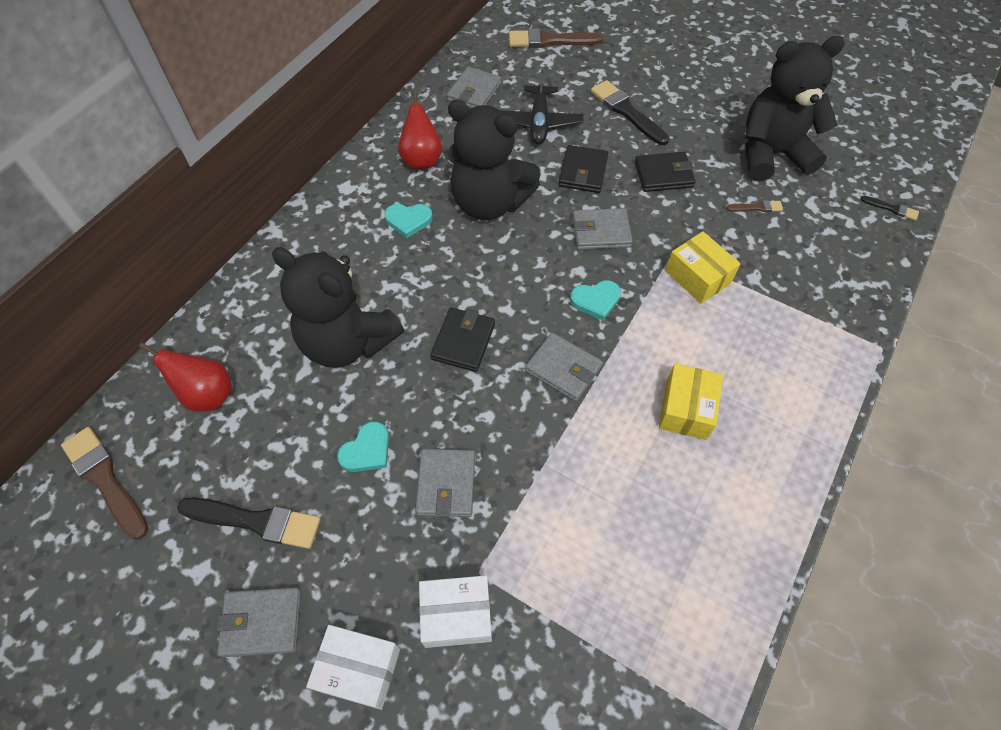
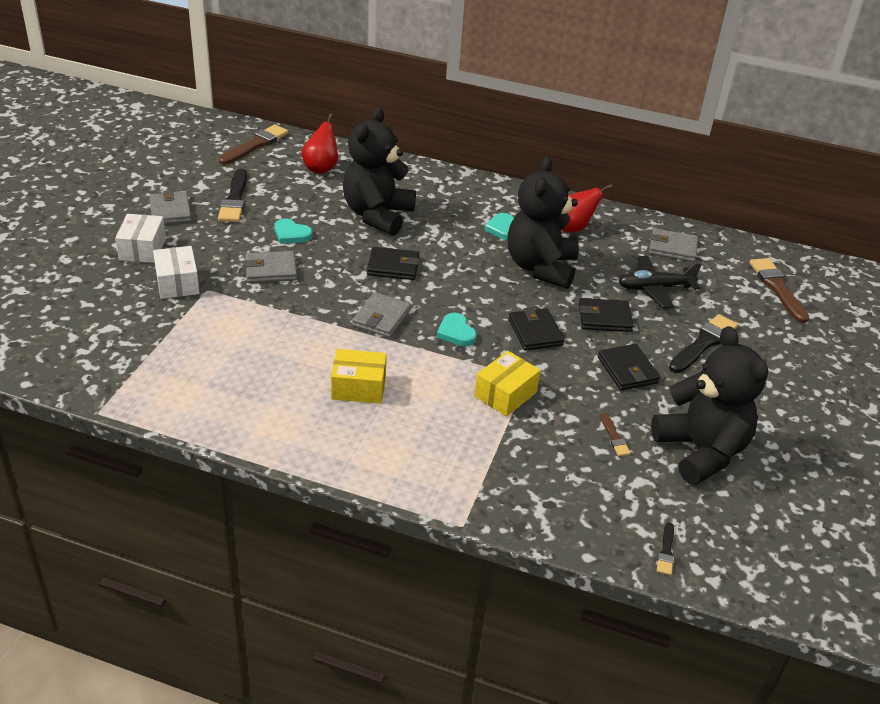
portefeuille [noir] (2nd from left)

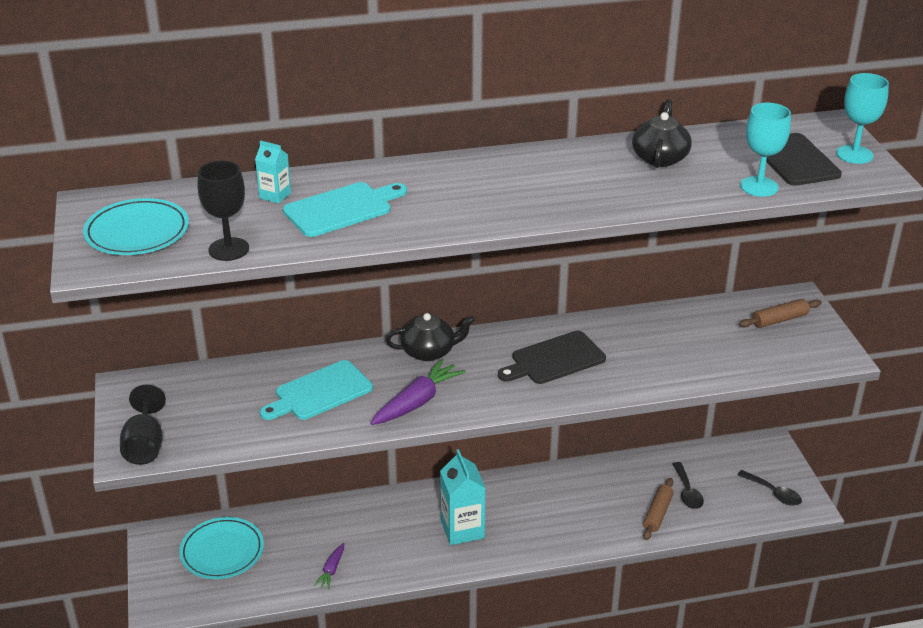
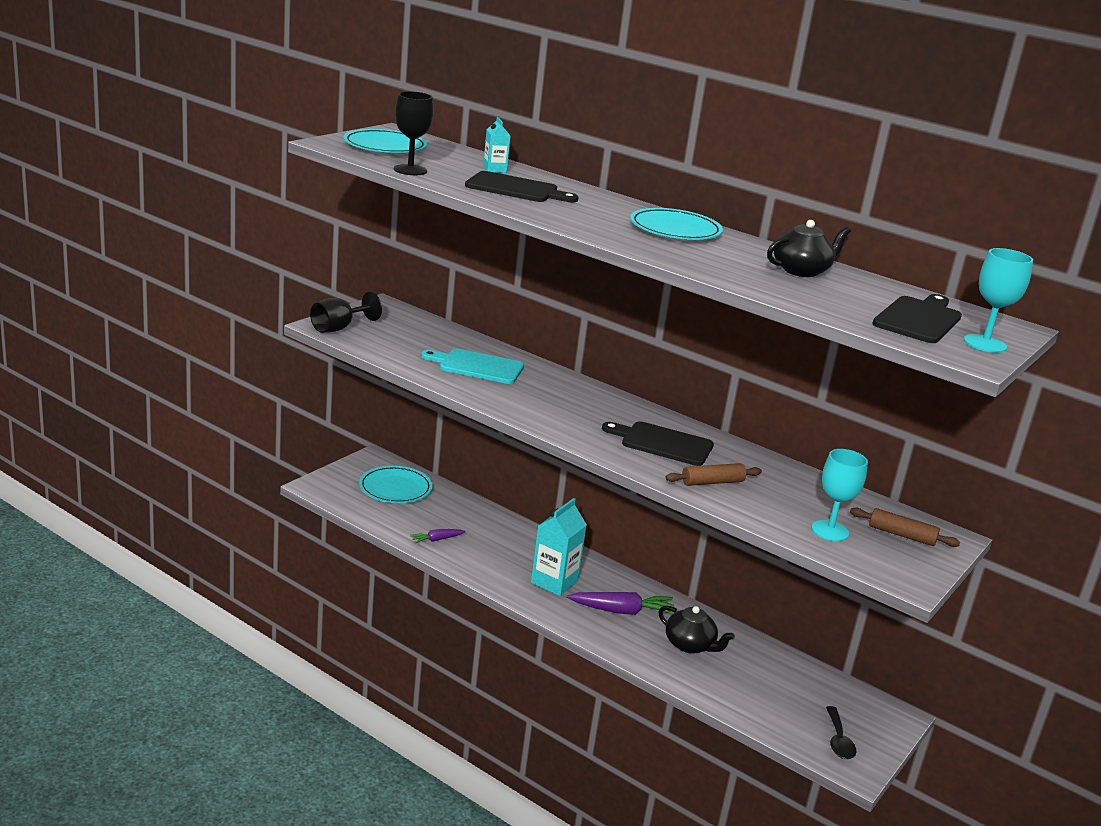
cuillère [noir] (1st from left in the first image); assiette [turquoise] (3rd from left); carotte [violet] (2nd from left); théière [noir] (1st from left); rouleau à pâtisserie [marron] (1st from left); verre à pied [turquoise] (1st from left); planche à découper [noir] (1st from left)

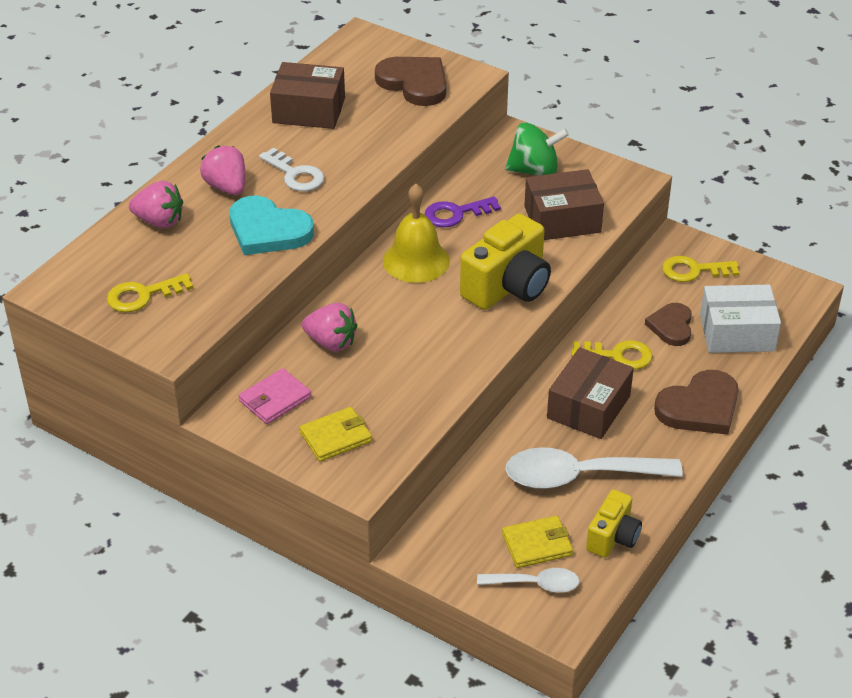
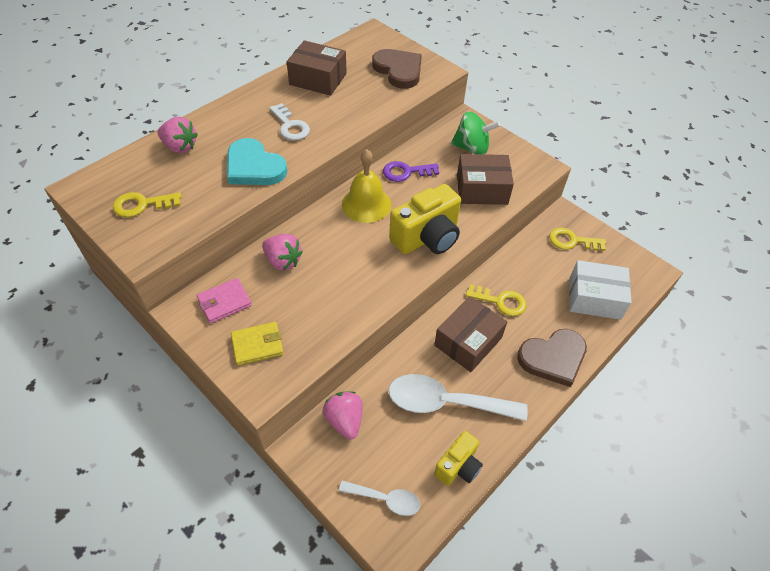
portefeuille [jaune] (2nd from left in the first image); cœur [marron] (2nd from left in the first image); fraise [rose] (3rd from left)

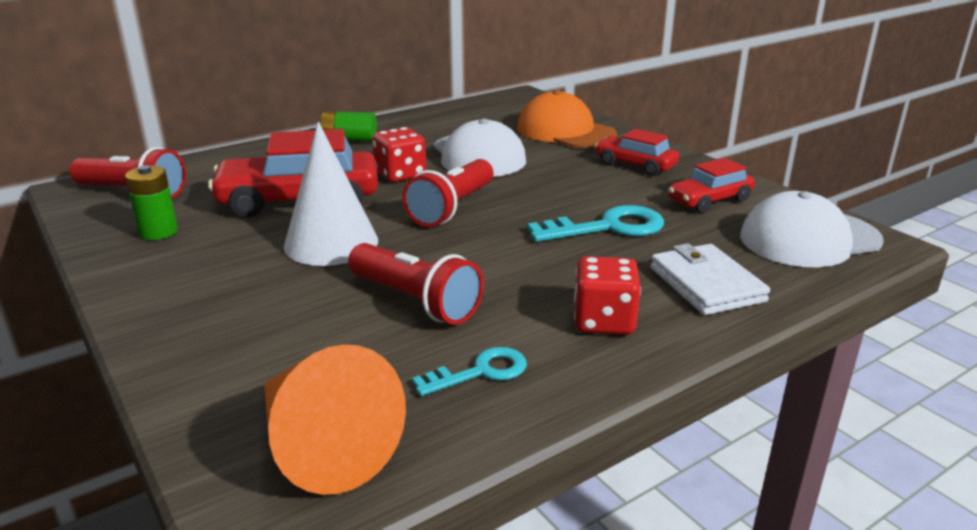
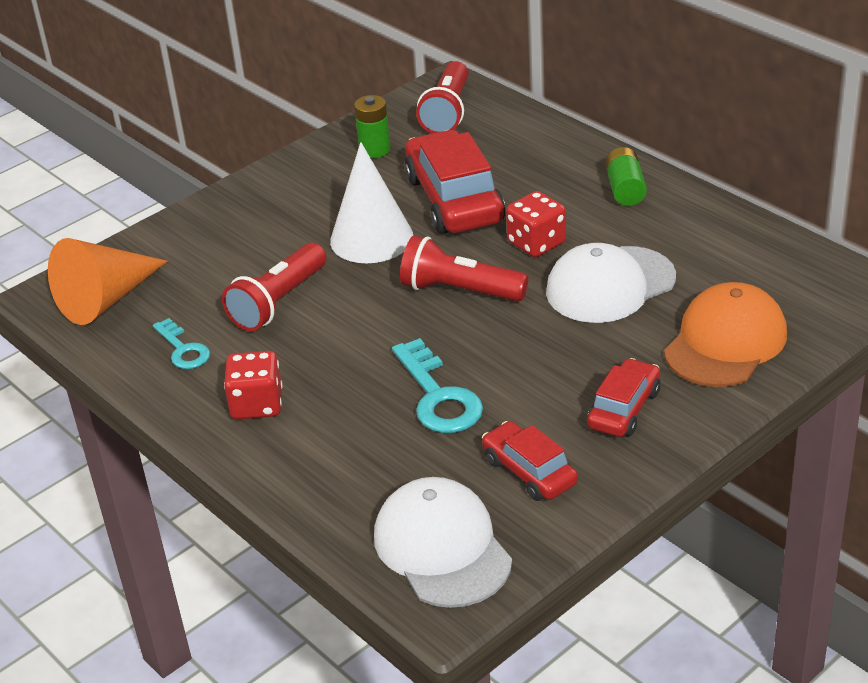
portefeuille [blanc]

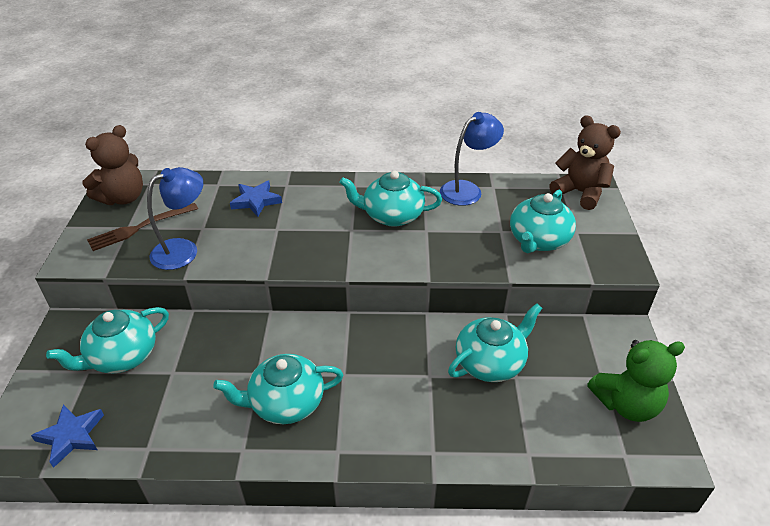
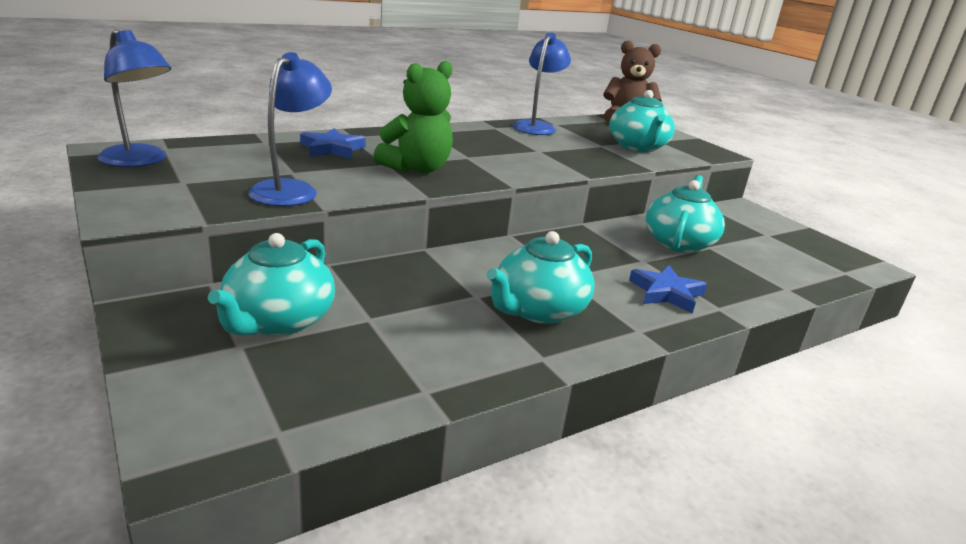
fourchette [marron]; théière [turquoise] (3rd from left in the first image); étoile [bleu] (2nd from left); ours en peluche [vert]; lampe [bleu] (1st from left)

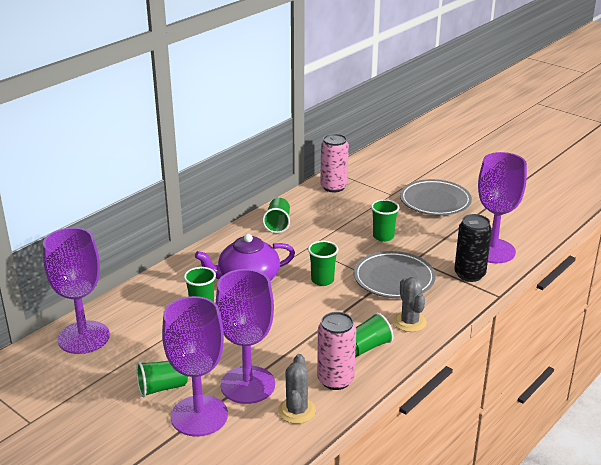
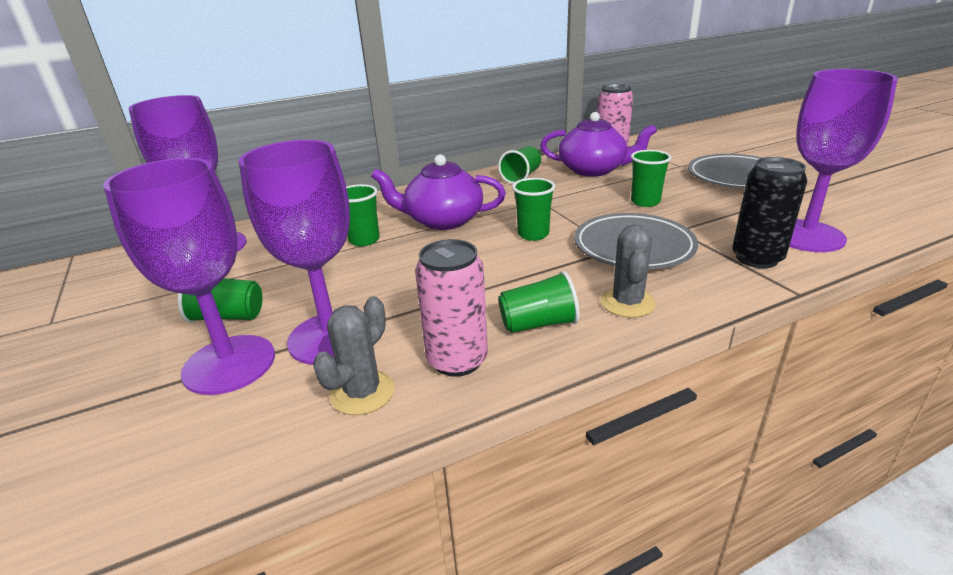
théière [violet] (2nd from left)

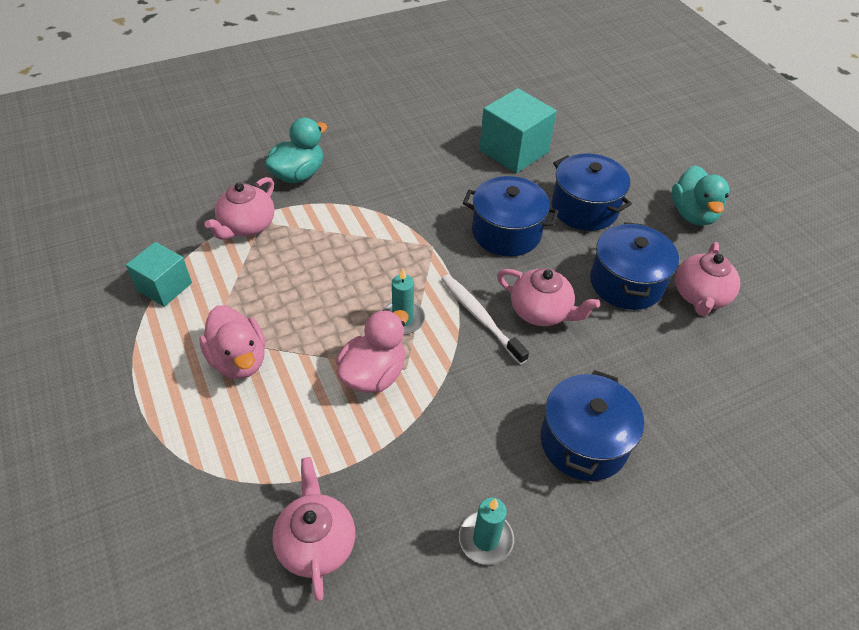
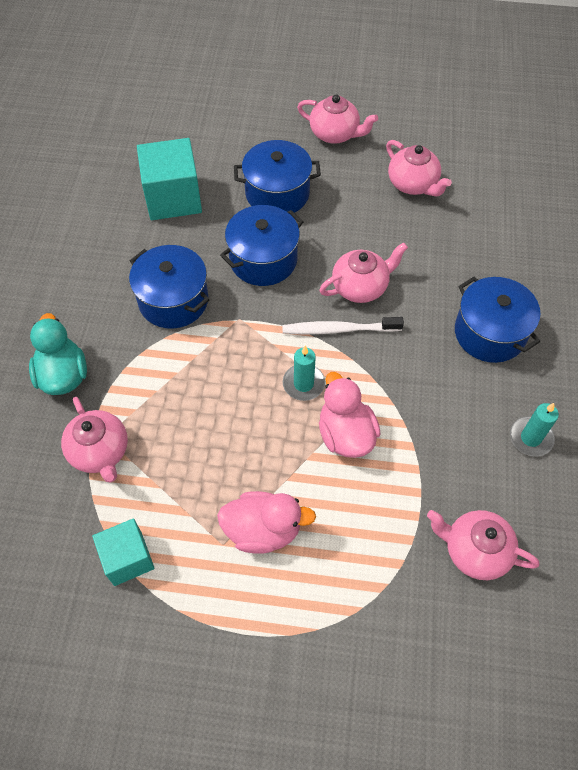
marmite [bleu] (1st from left); théière [rose] (2nd from left)

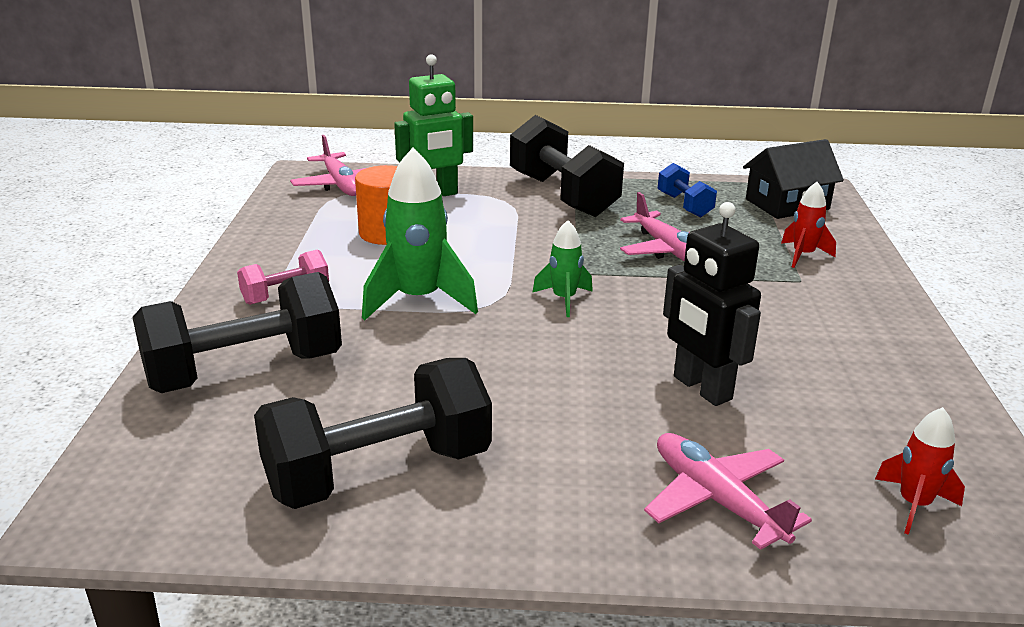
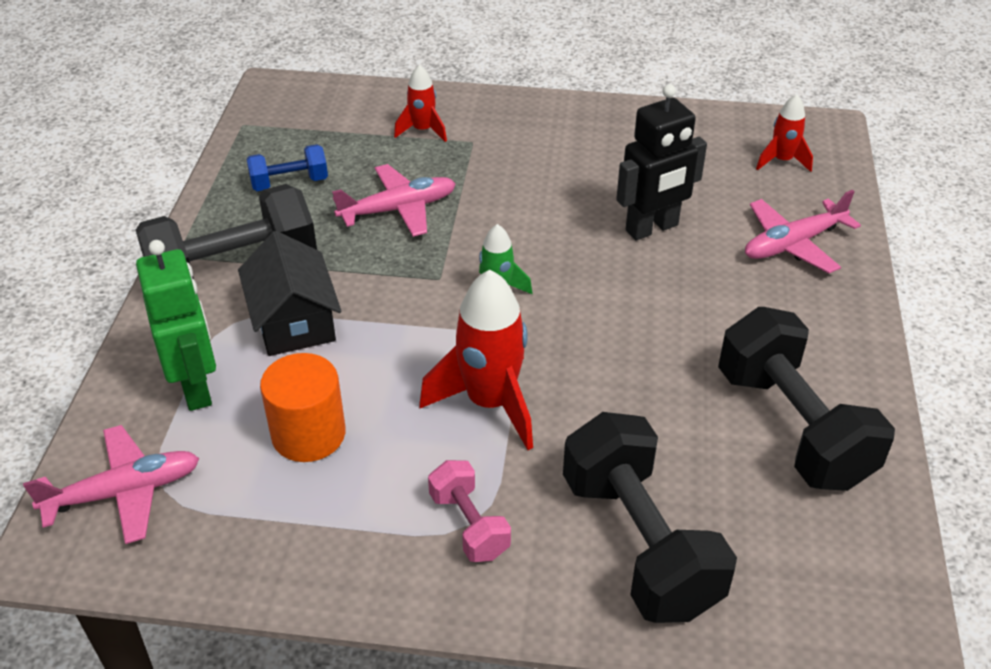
maison [noir]; fusée [rouge] (2nd from left)

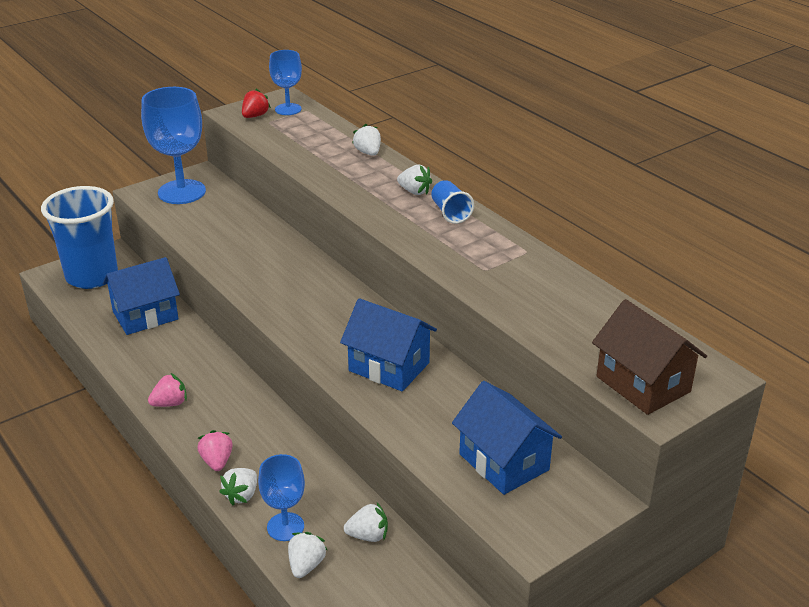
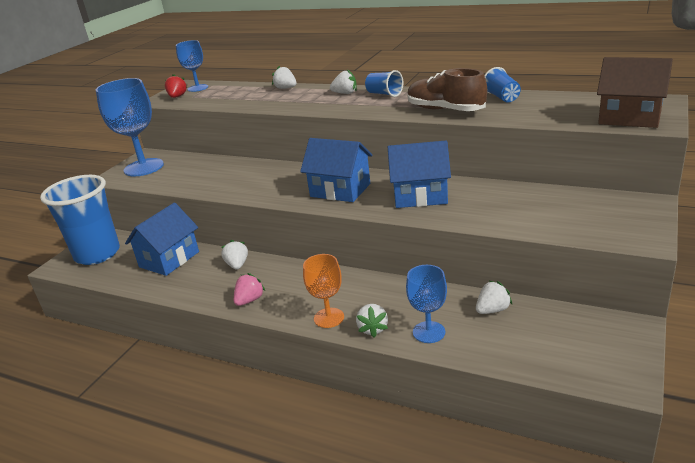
chaussure [marron]; gobelet [bleu] (3rd from left); fraise [blanc] (1st from left); maison [bleu] (2nd from left); verre à pied [orange]

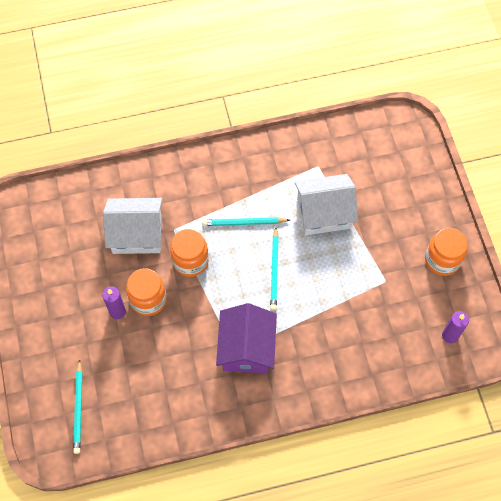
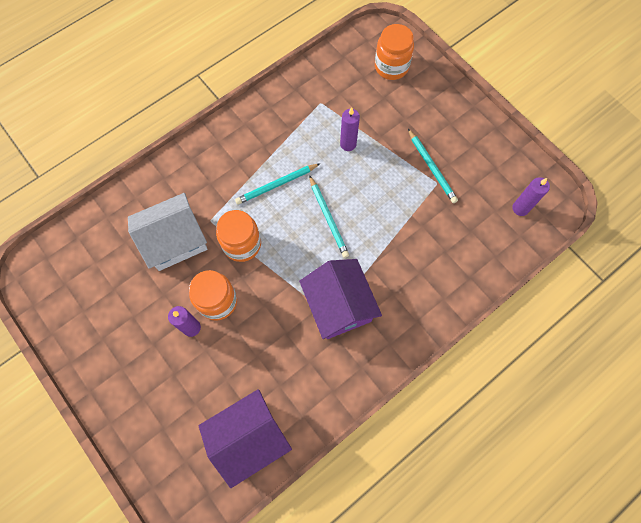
maison [violet] (1st from left); crayon [turquoise] (3rd from left); bocal [orange] (3rd from left); bougie [violet] (2nd from left)

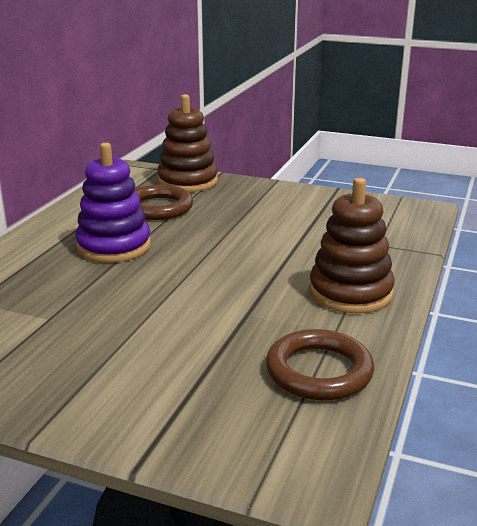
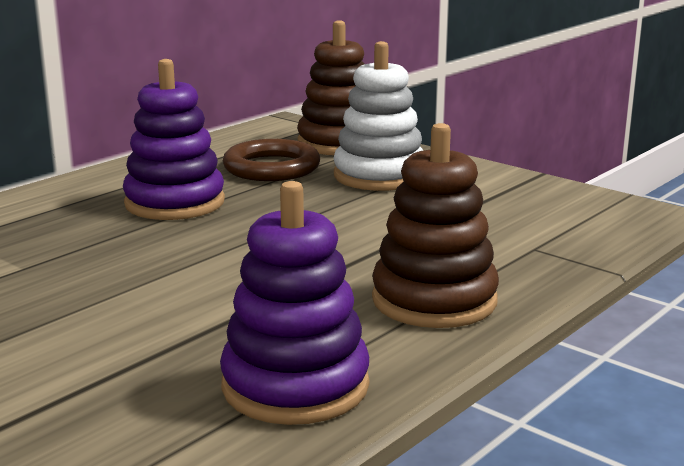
jouet à empiler [blanc]; jouet à empiler [violet] (2nd from left)

